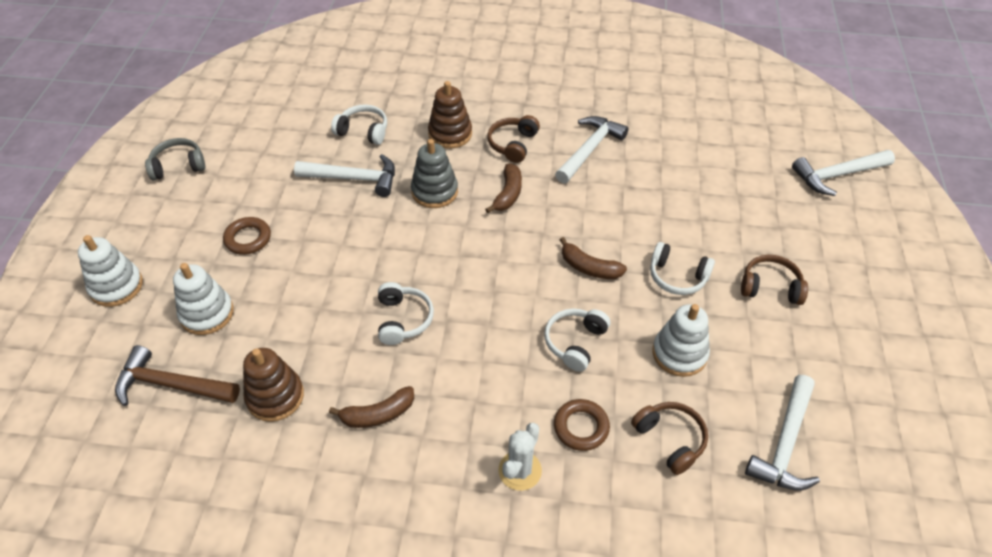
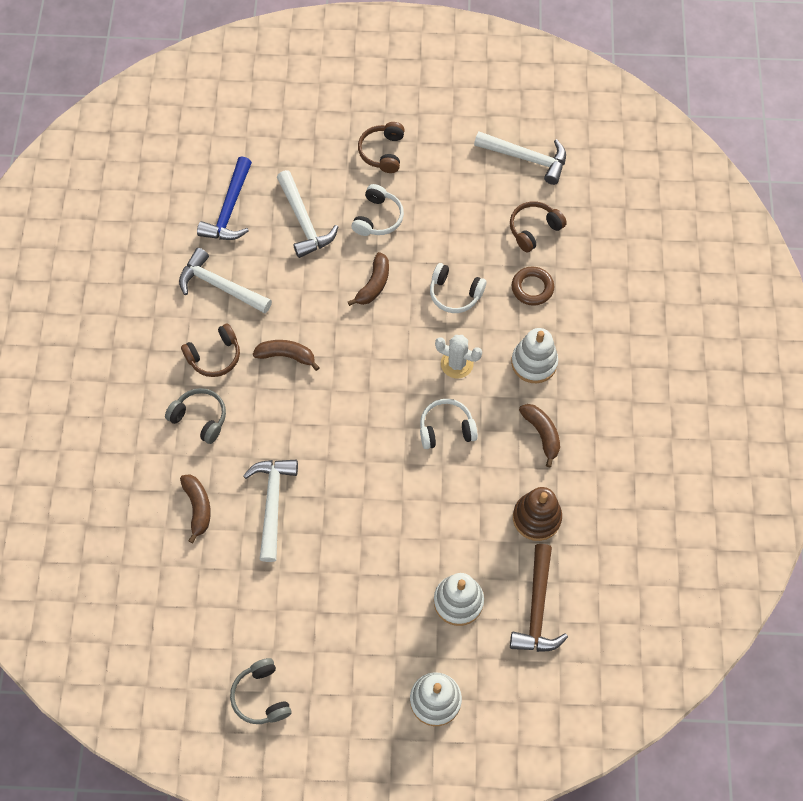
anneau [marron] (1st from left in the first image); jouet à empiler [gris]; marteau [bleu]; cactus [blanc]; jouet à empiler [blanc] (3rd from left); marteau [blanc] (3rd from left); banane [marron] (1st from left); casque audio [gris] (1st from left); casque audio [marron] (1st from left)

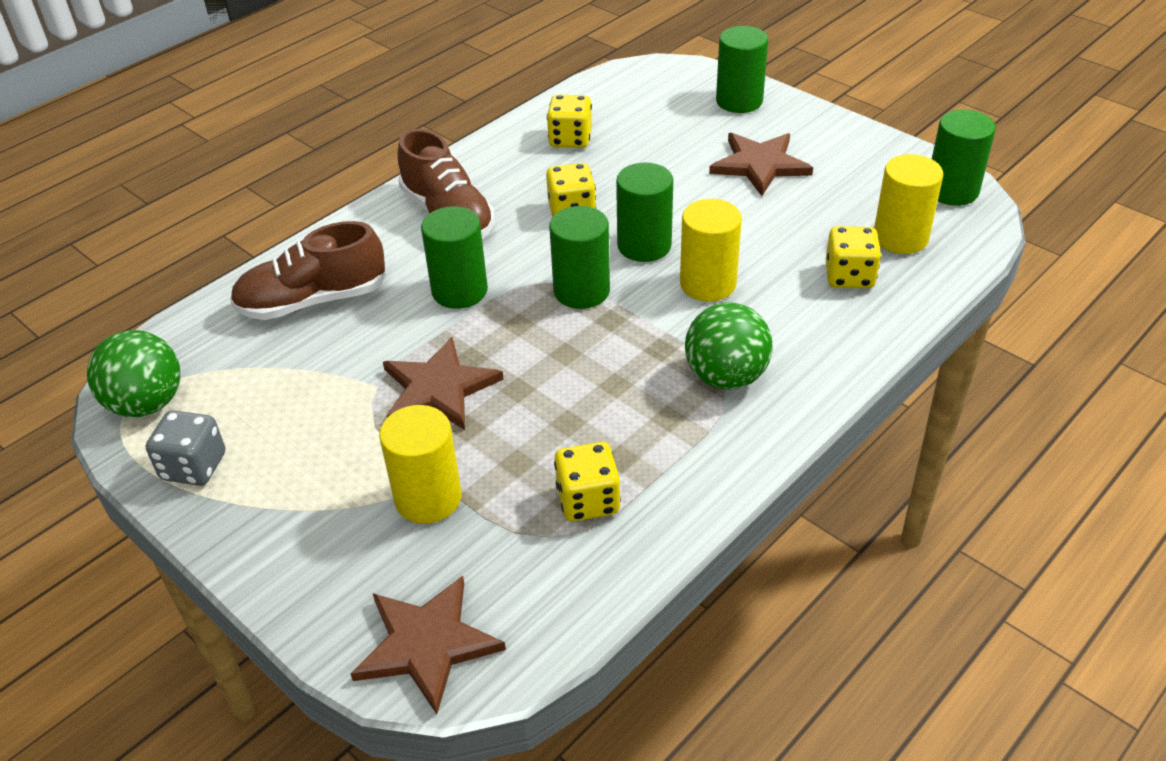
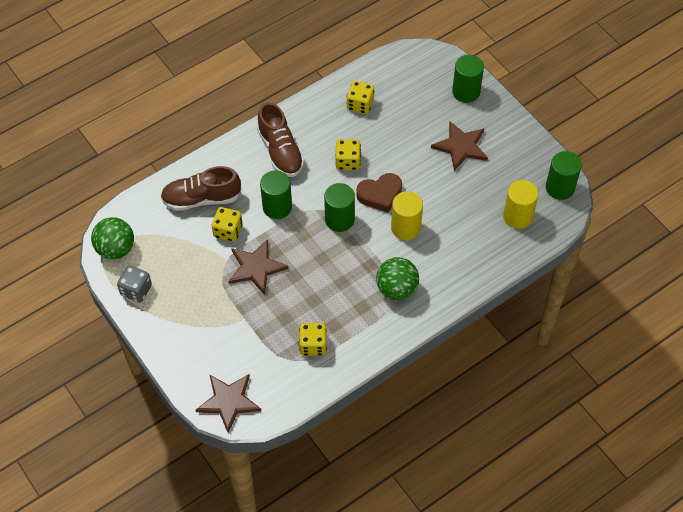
cylindre [jaune] (1st from left in the first image); dé [jaune] (1st from left); cœur [marron]

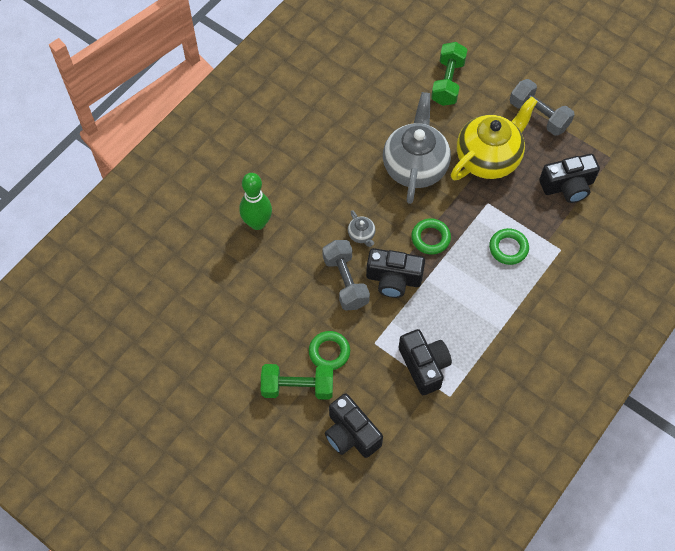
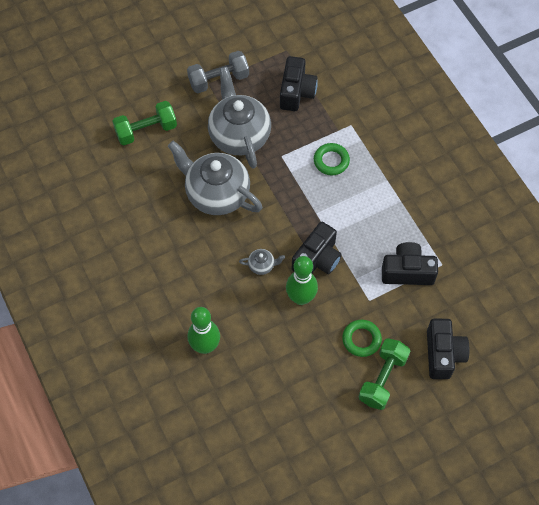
anneau [vert] (2nd from left in the first image); quille [vert] (2nd from left); théière [gris] (2nd from left); appareil photo [noir] (4th from left); haltère [vert] (1st from left)

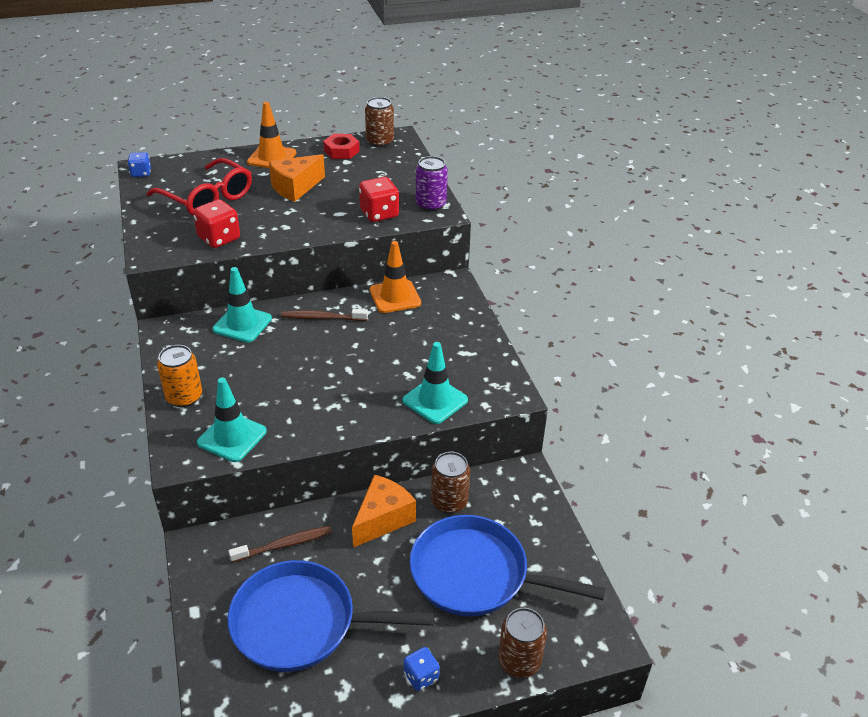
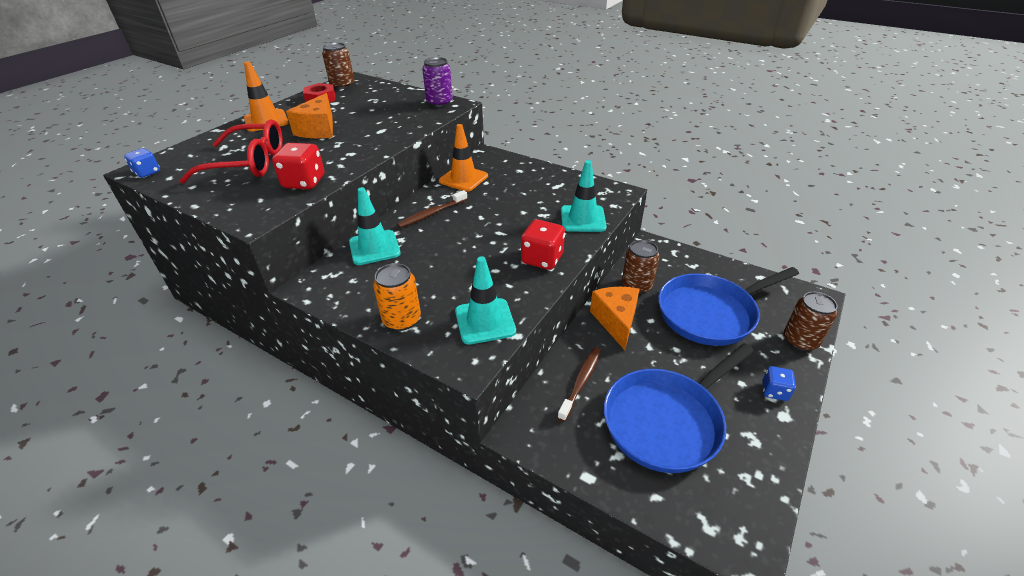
dé [rouge] (2nd from left)

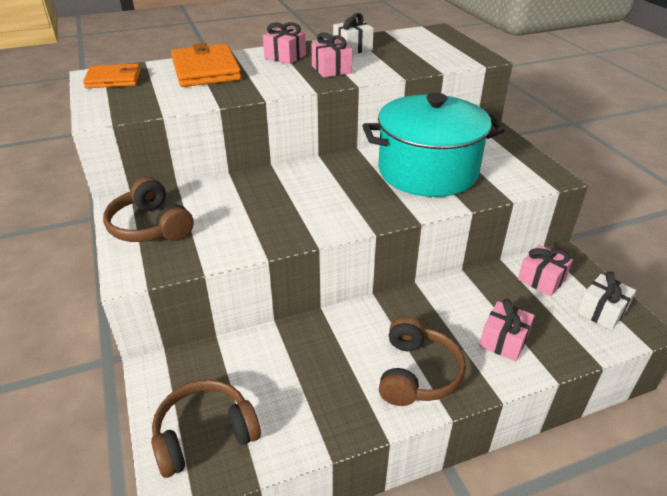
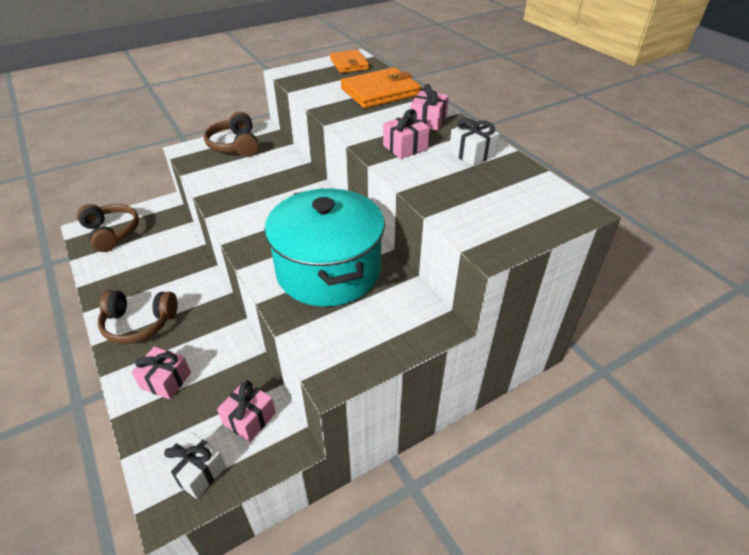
casque audio [marron] (3rd from left)

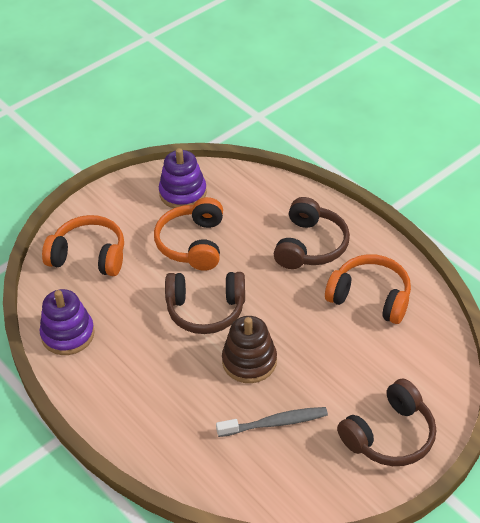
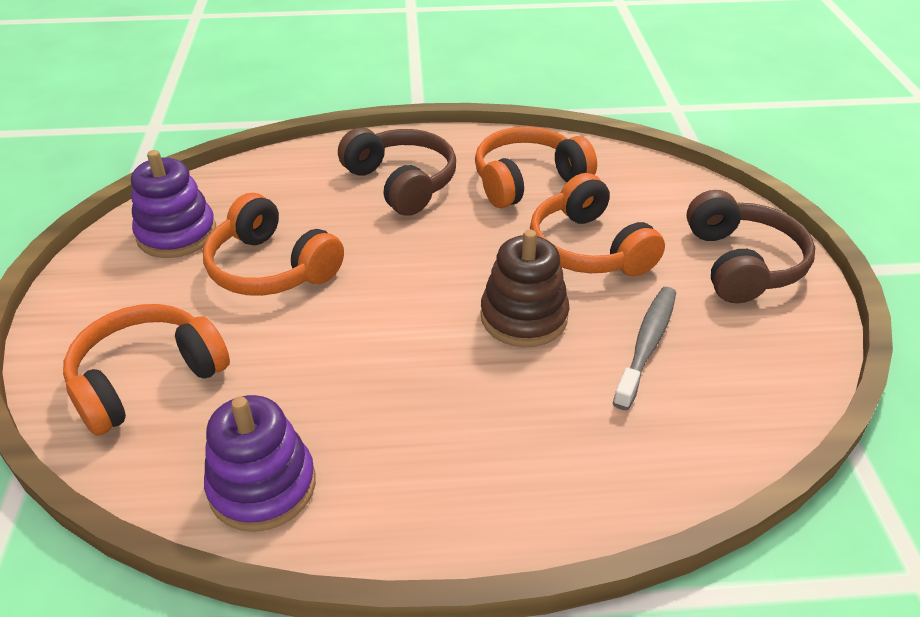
casque audio [marron] (1st from left in the first image); casque audio [orange] (4th from left)

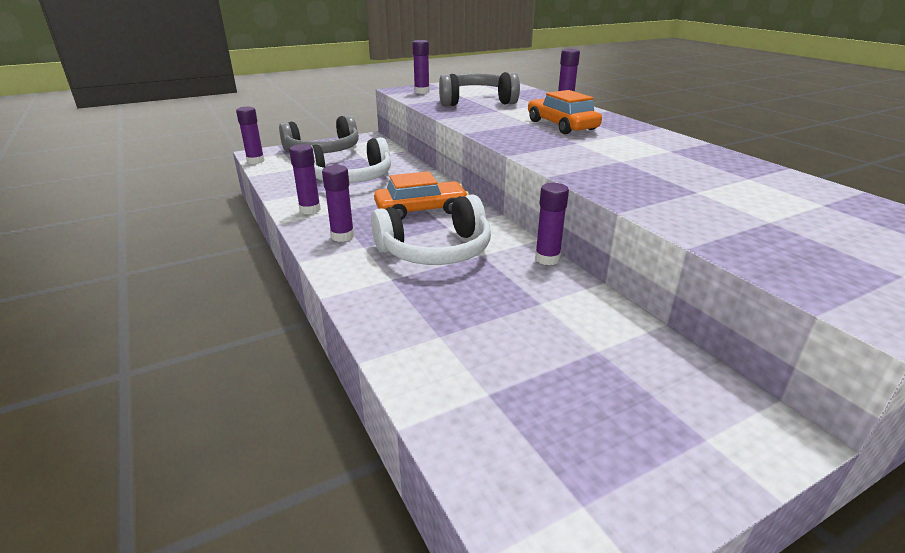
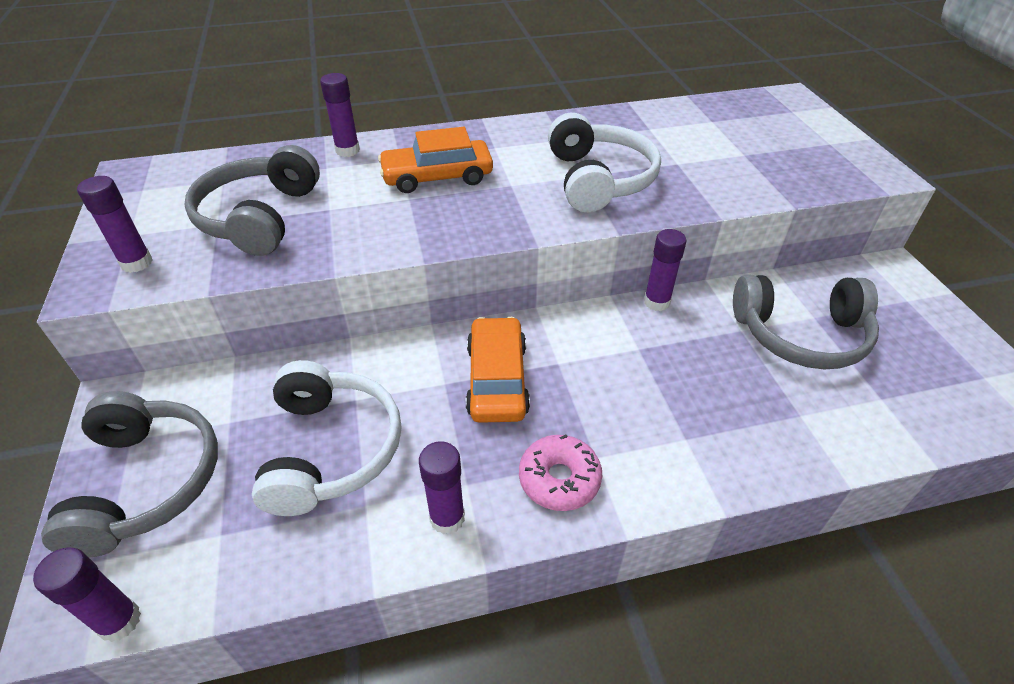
casque audio [gris] (3rd from left); casque audio [blanc] (2nd from left); beignet [rose]

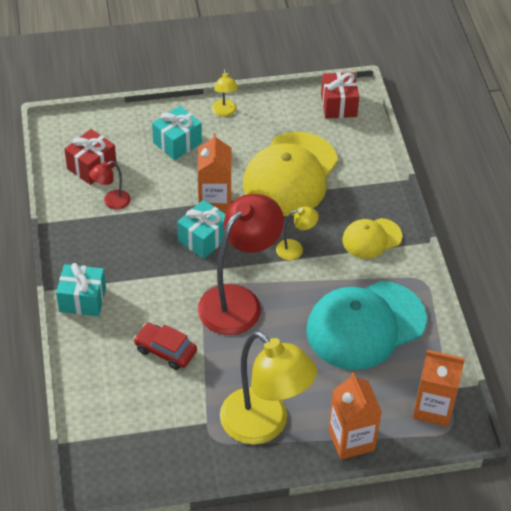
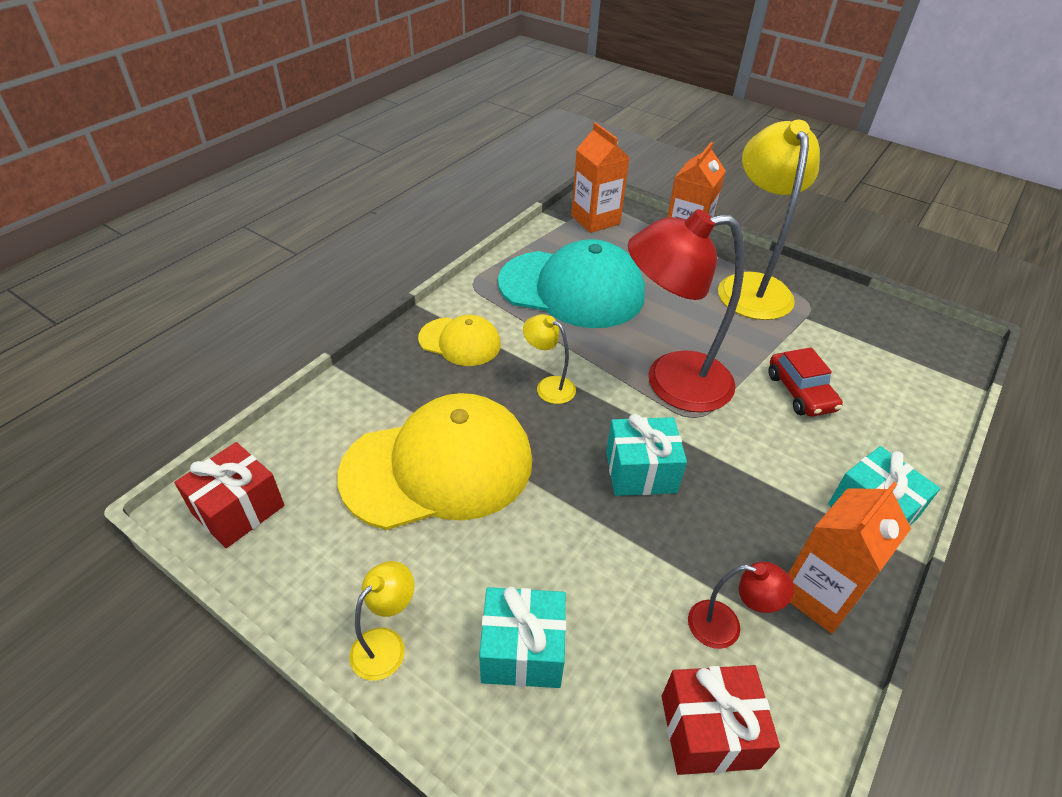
brique de lait [orange] (3rd from left)

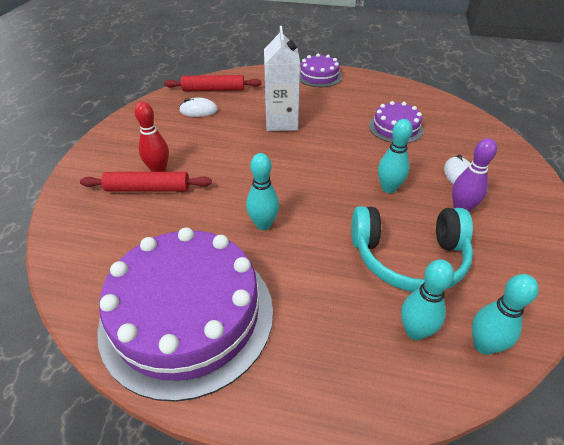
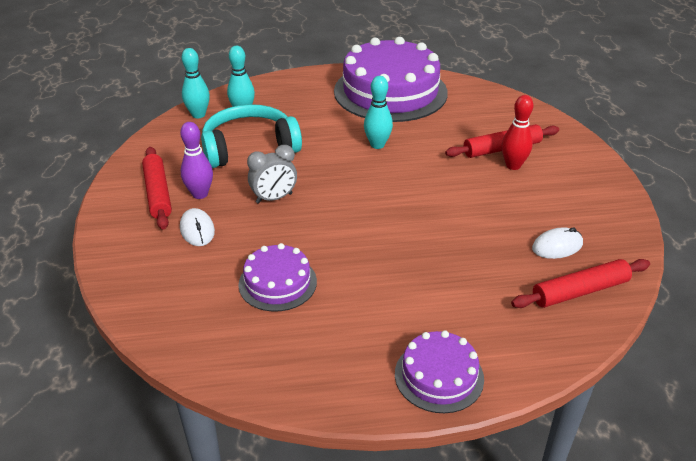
brique de lait [blanc]; rouleau à pâtisserie [rouge] (1st from left); réveil [gris]

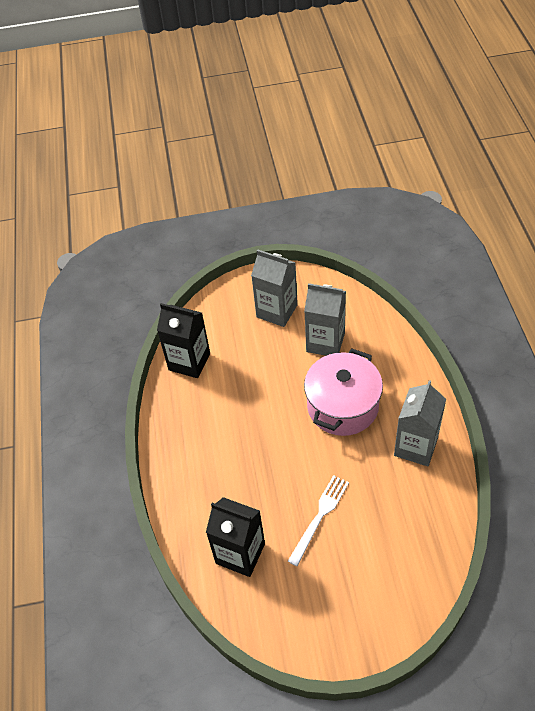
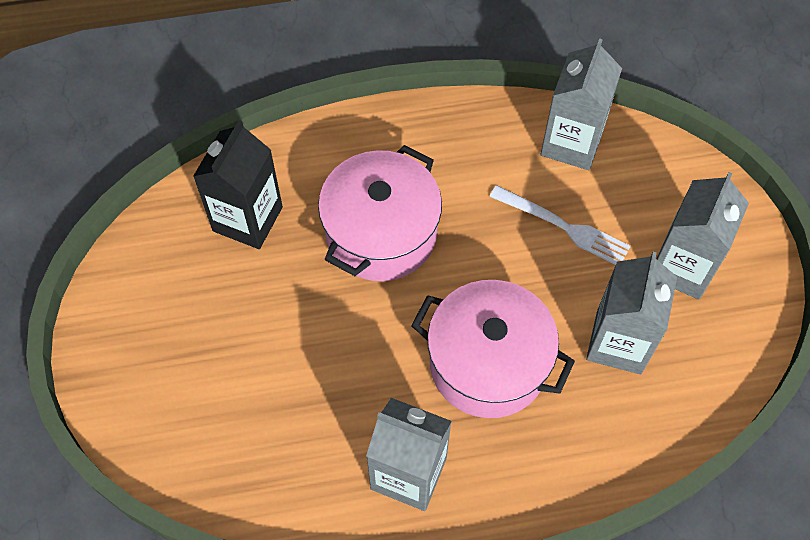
marmite [rose] (1st from left); fourchette [blanc]; brique de lait [gris] (2nd from left)

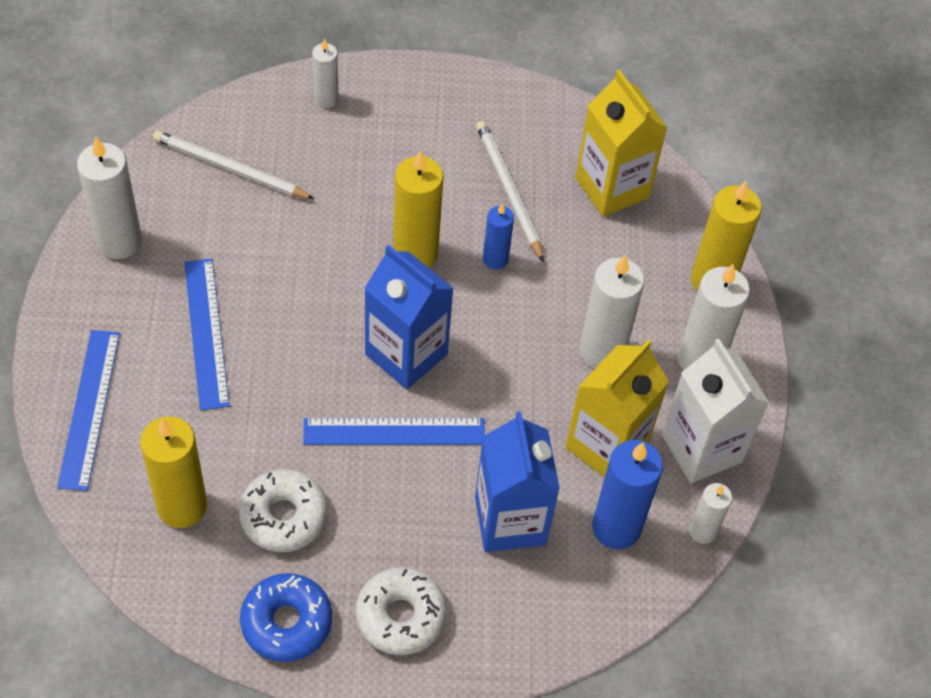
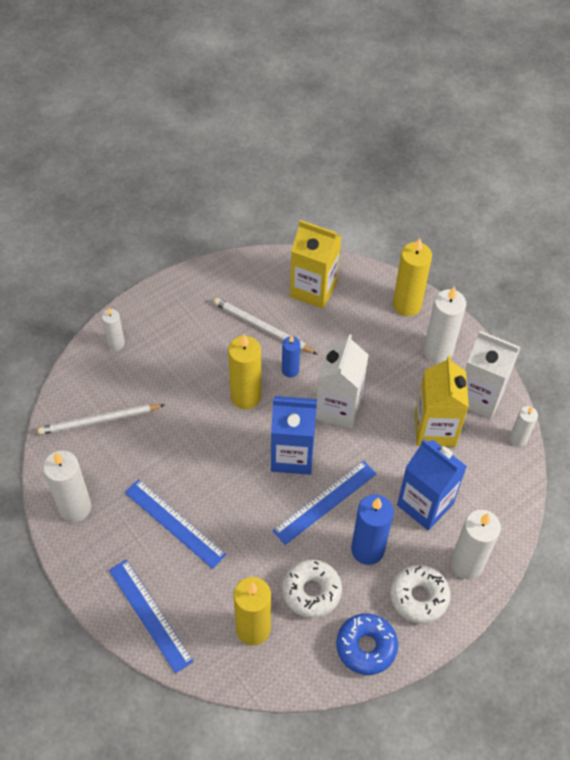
brique de lait [blanc] (1st from left); bougie [blanc] (4th from left); bougie [bleu] (2nd from left)

